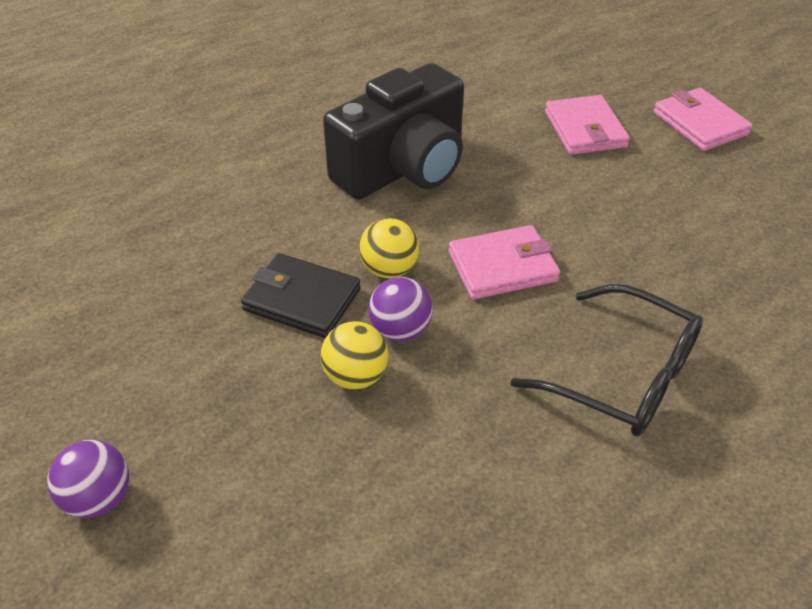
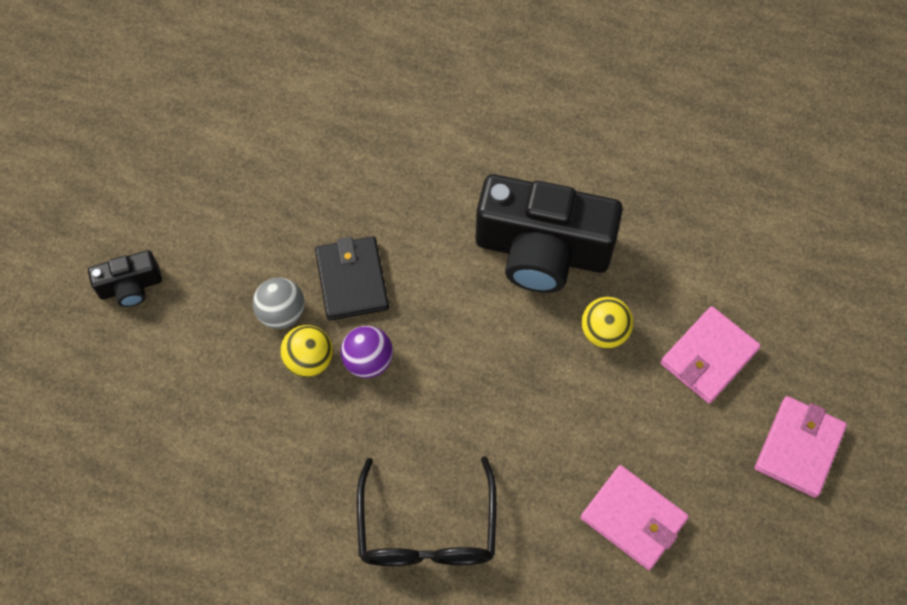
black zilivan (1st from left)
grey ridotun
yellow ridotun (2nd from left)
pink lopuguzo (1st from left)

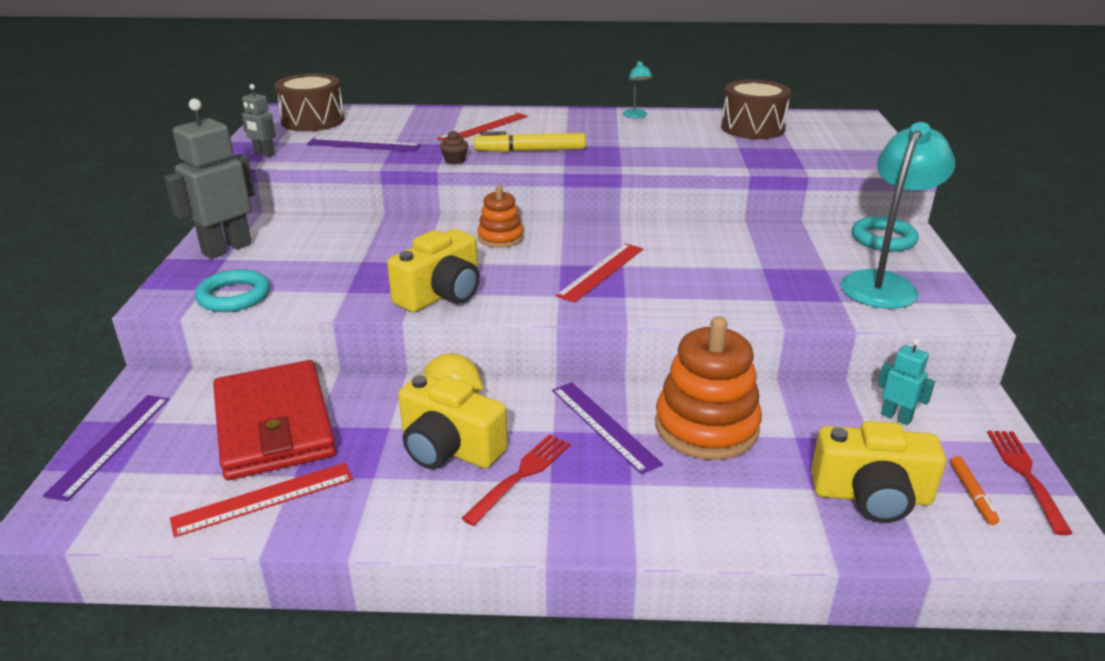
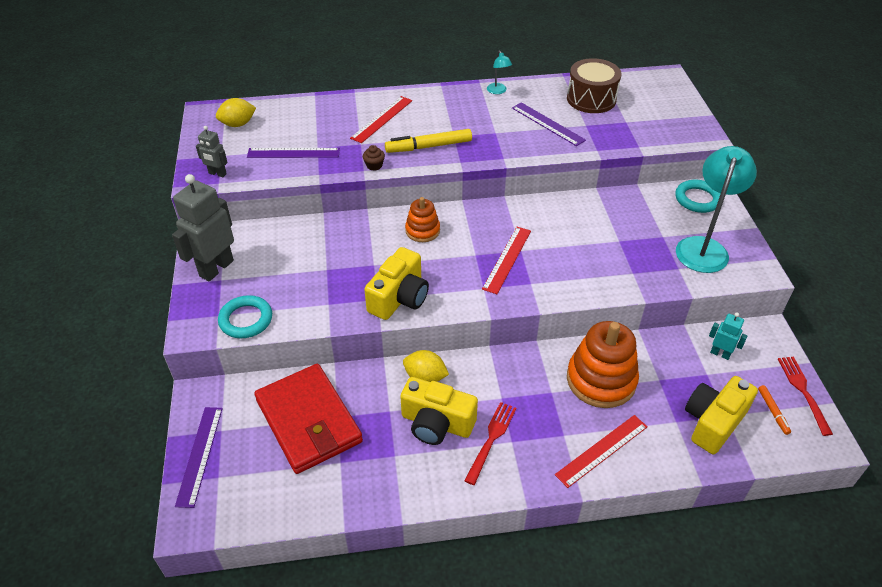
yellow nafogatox (1st from left)
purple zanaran (3rd from left)
red zanaran (3rd from left)
yellow zilivan (3rd from left)

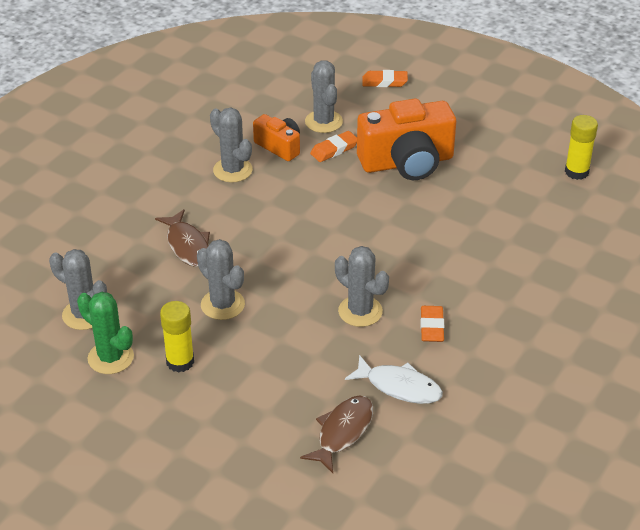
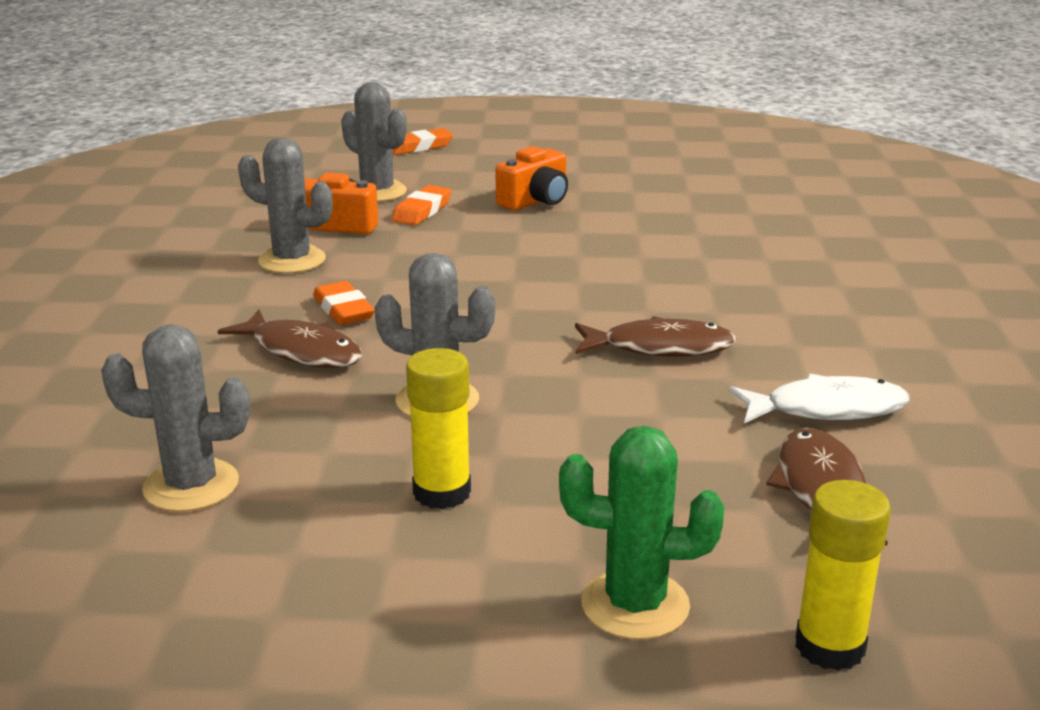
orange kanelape (1st from left)
orange zilivan (2nd from left)
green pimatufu
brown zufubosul (2nd from left)
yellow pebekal (2nd from left)

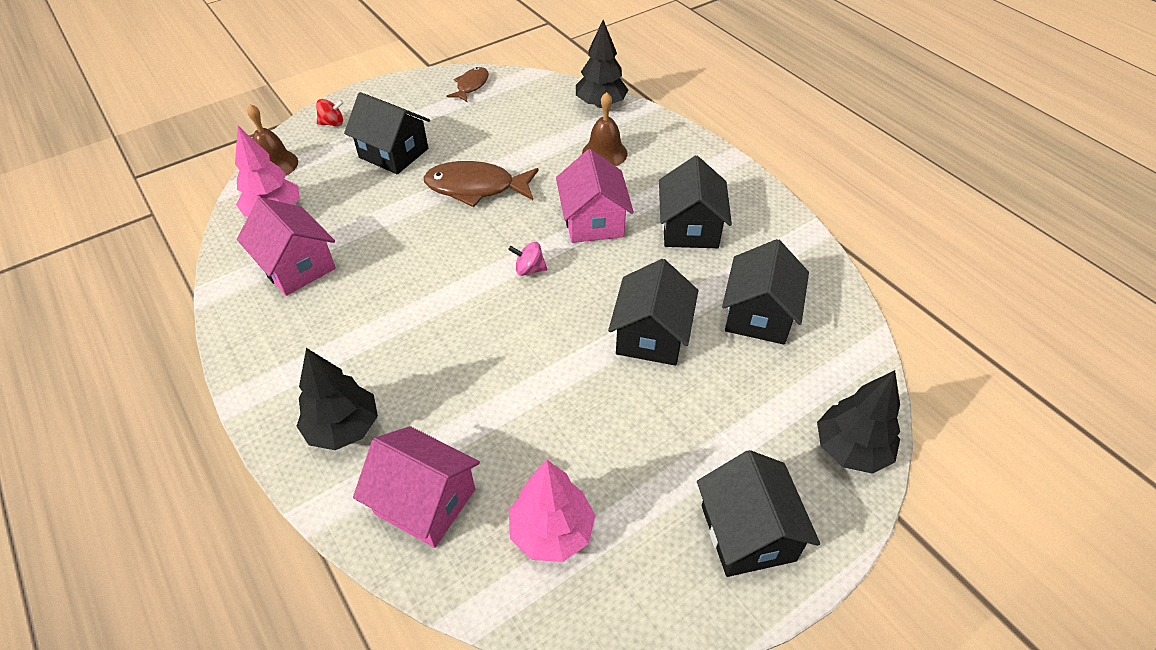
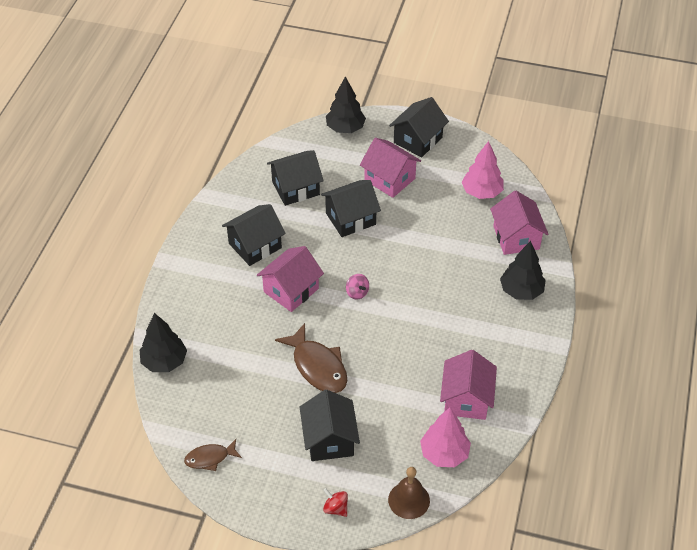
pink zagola (2nd from left)
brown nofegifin (2nd from left in the first image)

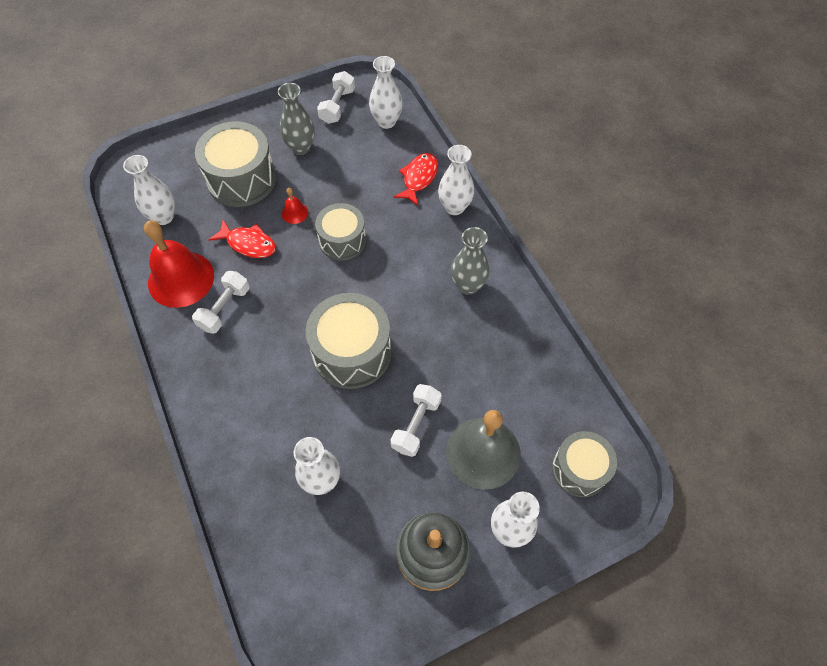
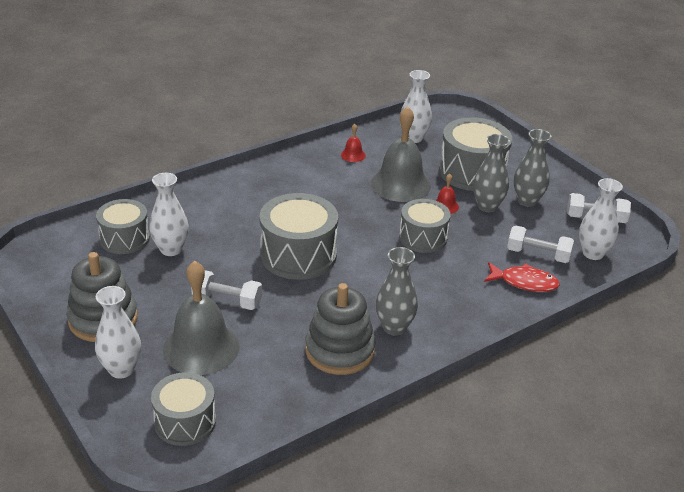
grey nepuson (1st from left)
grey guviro (2nd from left)
red nofegifin (1st from left)
grey nofegifin (2nd from left)
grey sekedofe (2nd from left)
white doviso (2nd from left)
white sekedofe (4th from left in the first image)

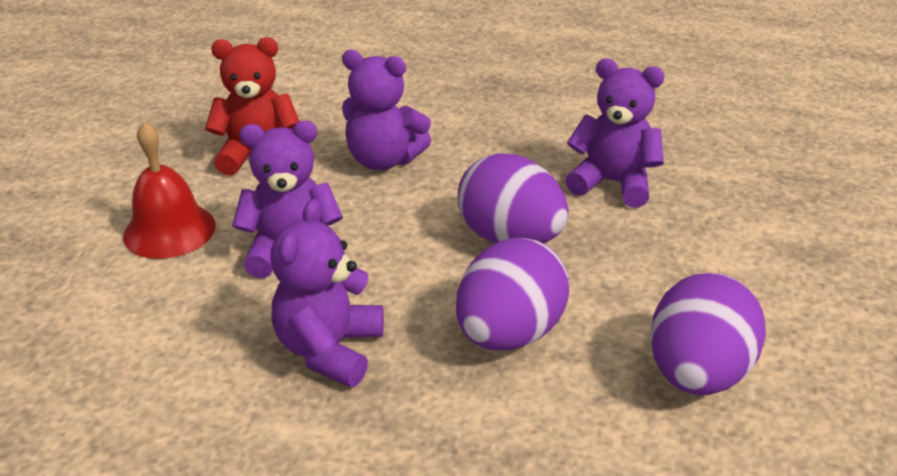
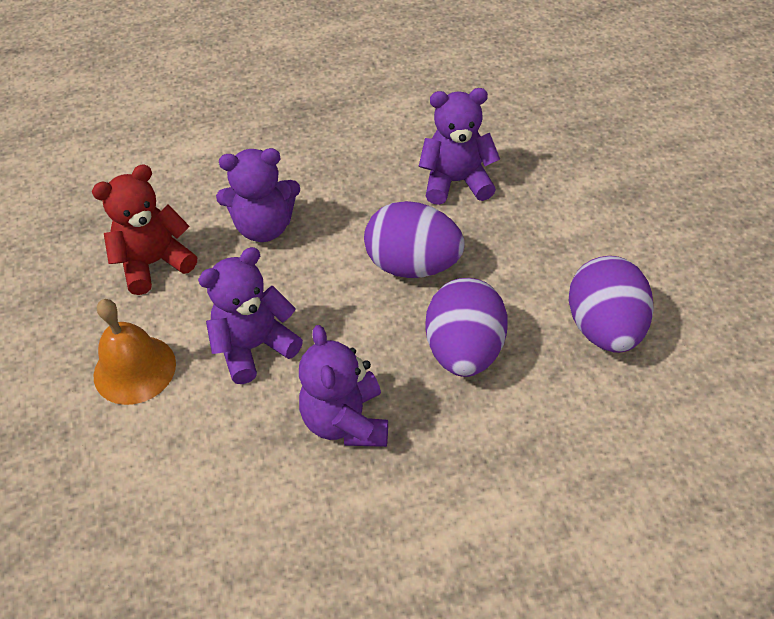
orange nofegifin

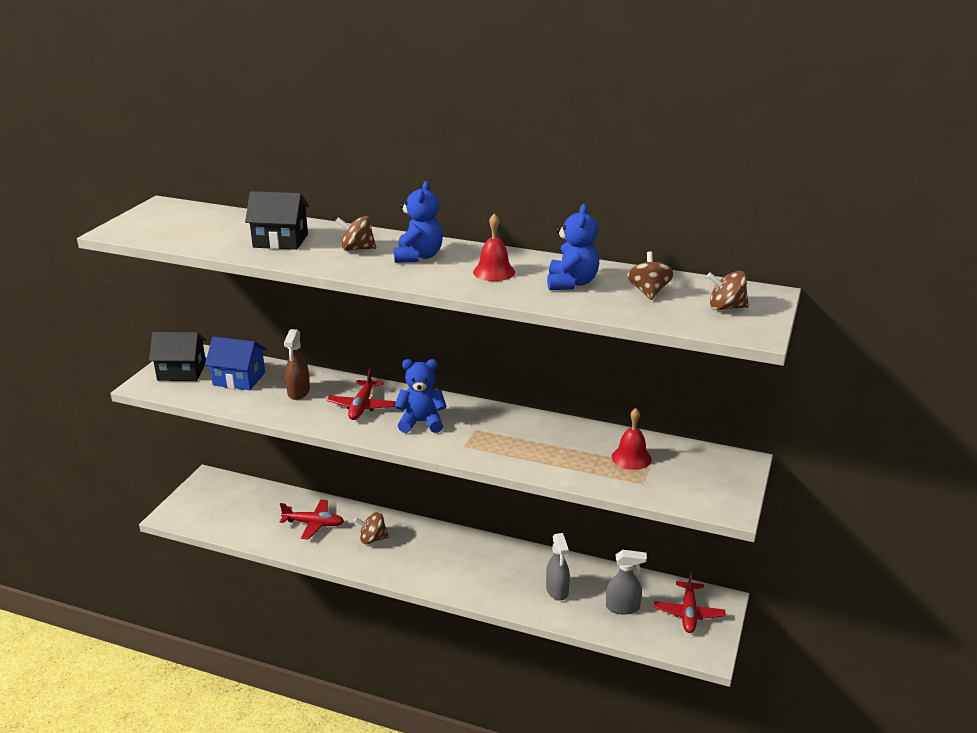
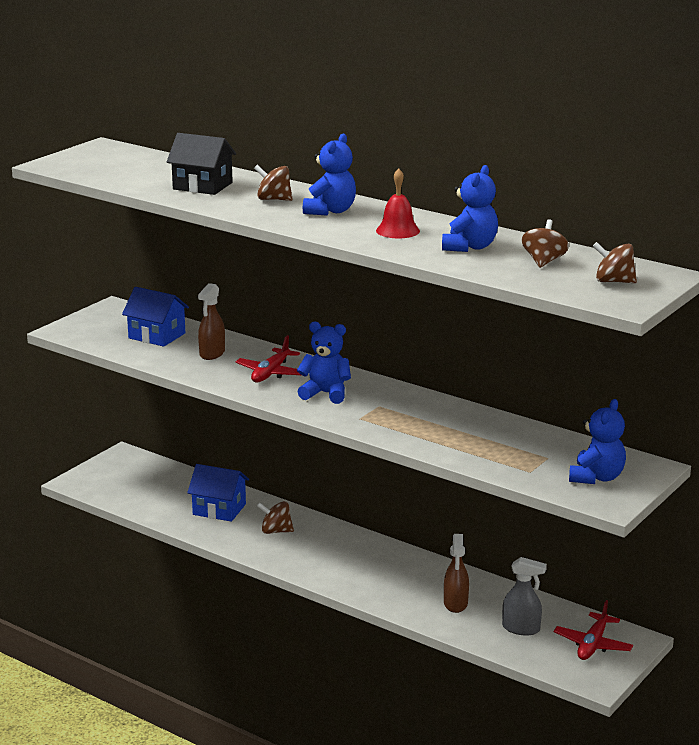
blue zagola (2nd from left)
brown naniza (2nd from left)
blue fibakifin (4th from left)
black zagola (1st from left in the first image)
red nofegifin (2nd from left in the first image)

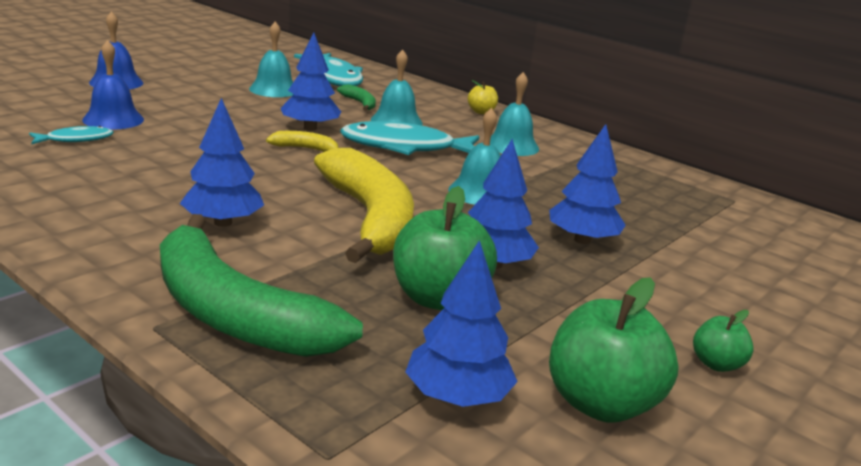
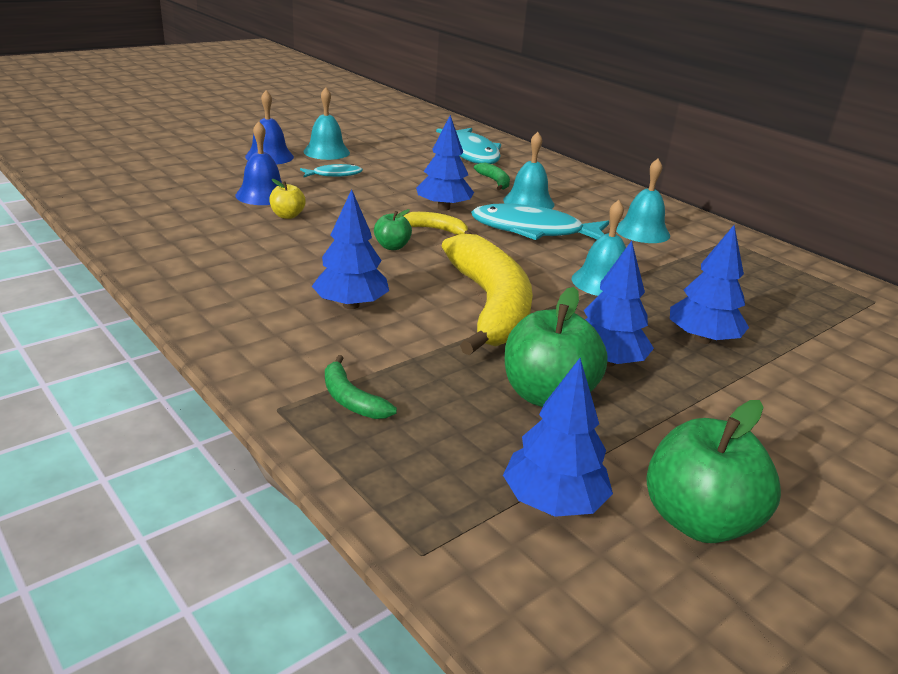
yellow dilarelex
turquoise zufubosul (1st from left)
turquoise nofegifin (1st from left)
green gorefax (1st from left)
green dilarelex (1st from left)

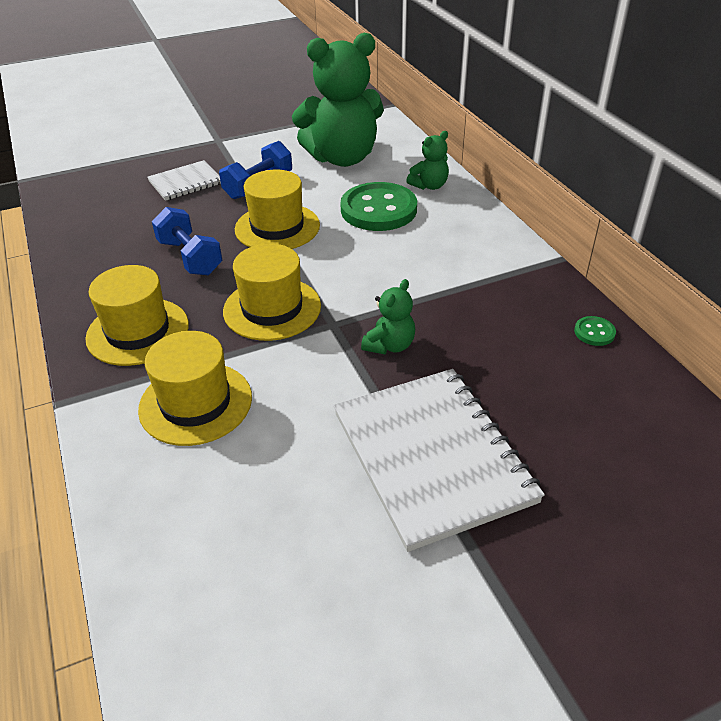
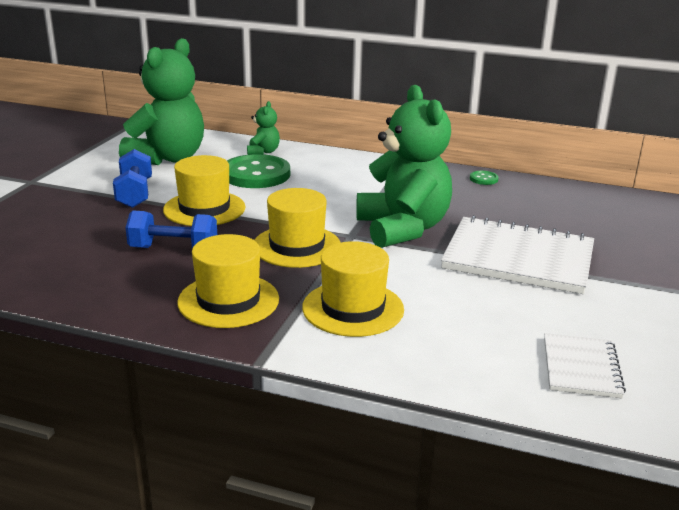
green fibakifin (3rd from left)
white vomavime (2nd from left)

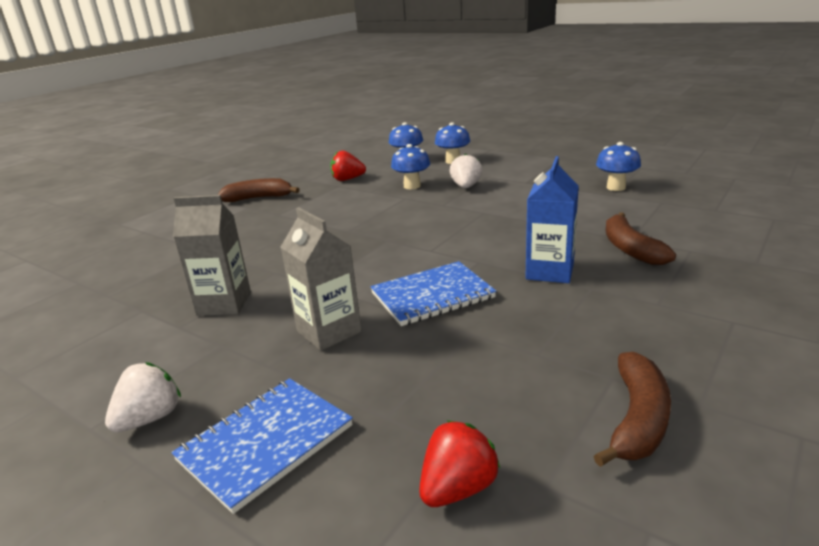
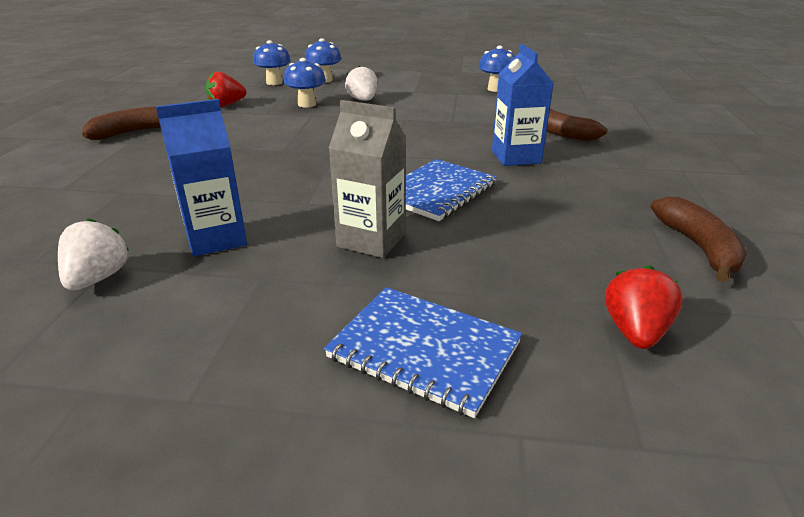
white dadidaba (1st from left)
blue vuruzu (1st from left)
blue vomavime (1st from left)

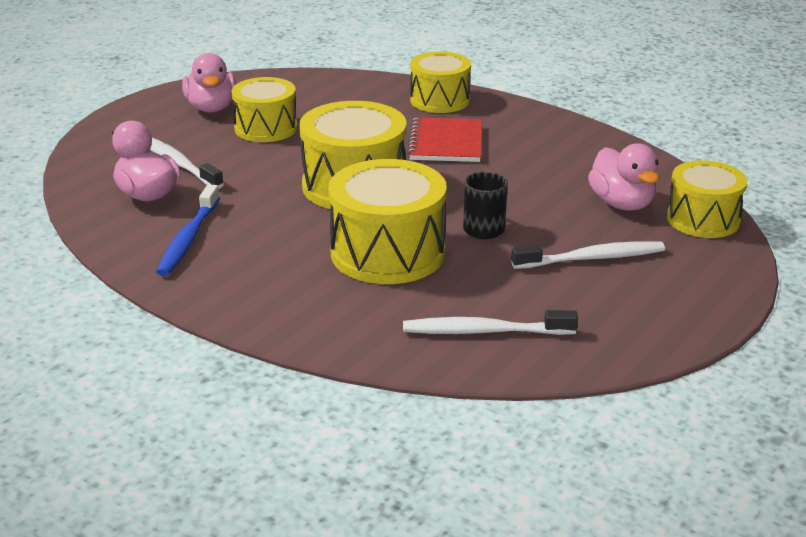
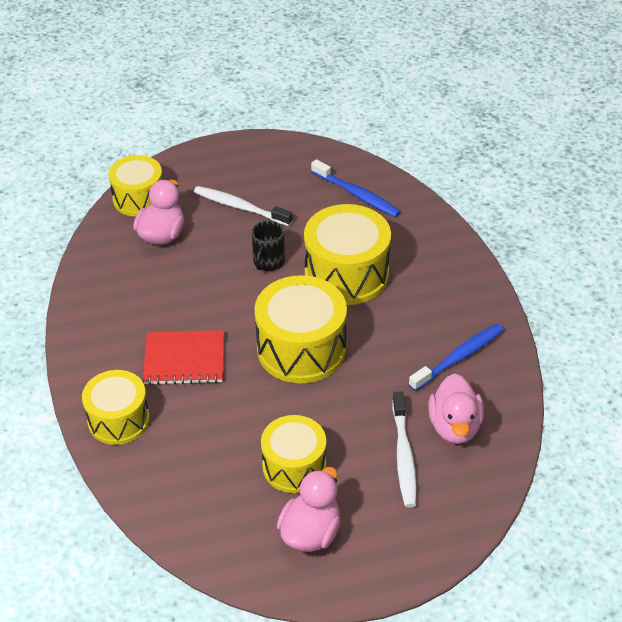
red vomavime
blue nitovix (1st from left)

